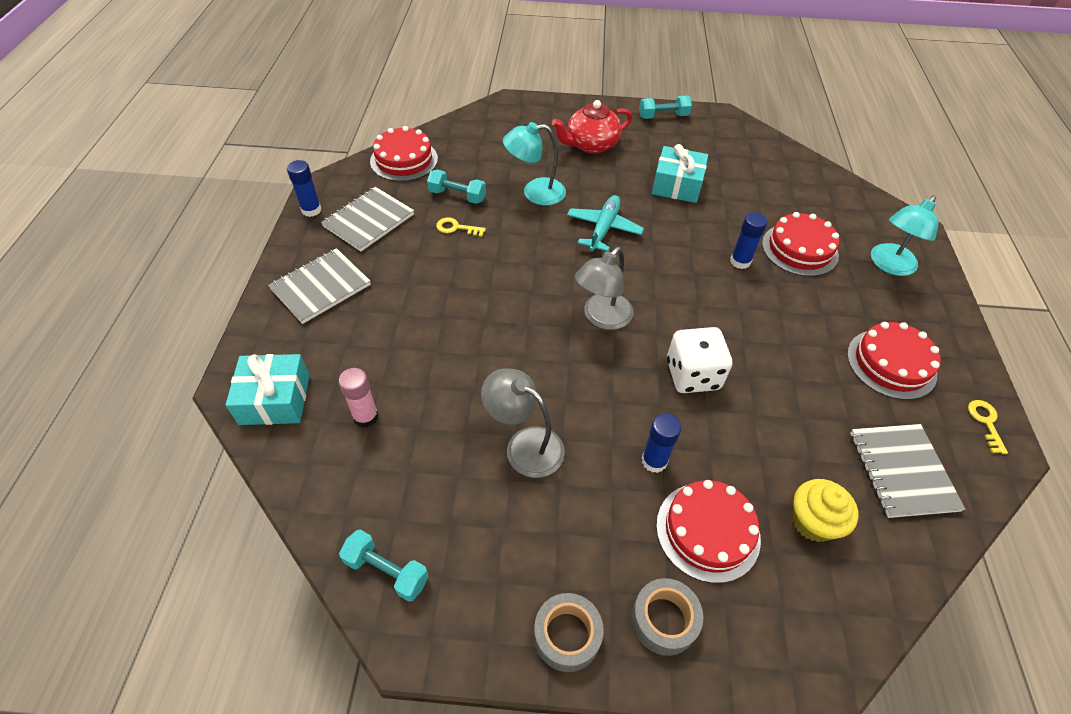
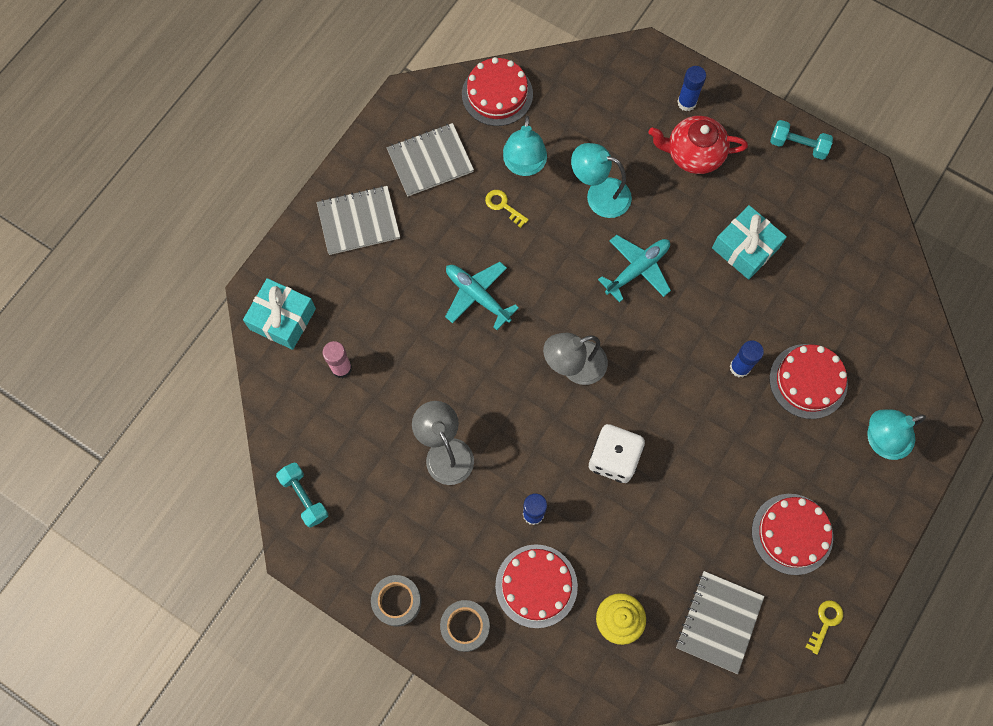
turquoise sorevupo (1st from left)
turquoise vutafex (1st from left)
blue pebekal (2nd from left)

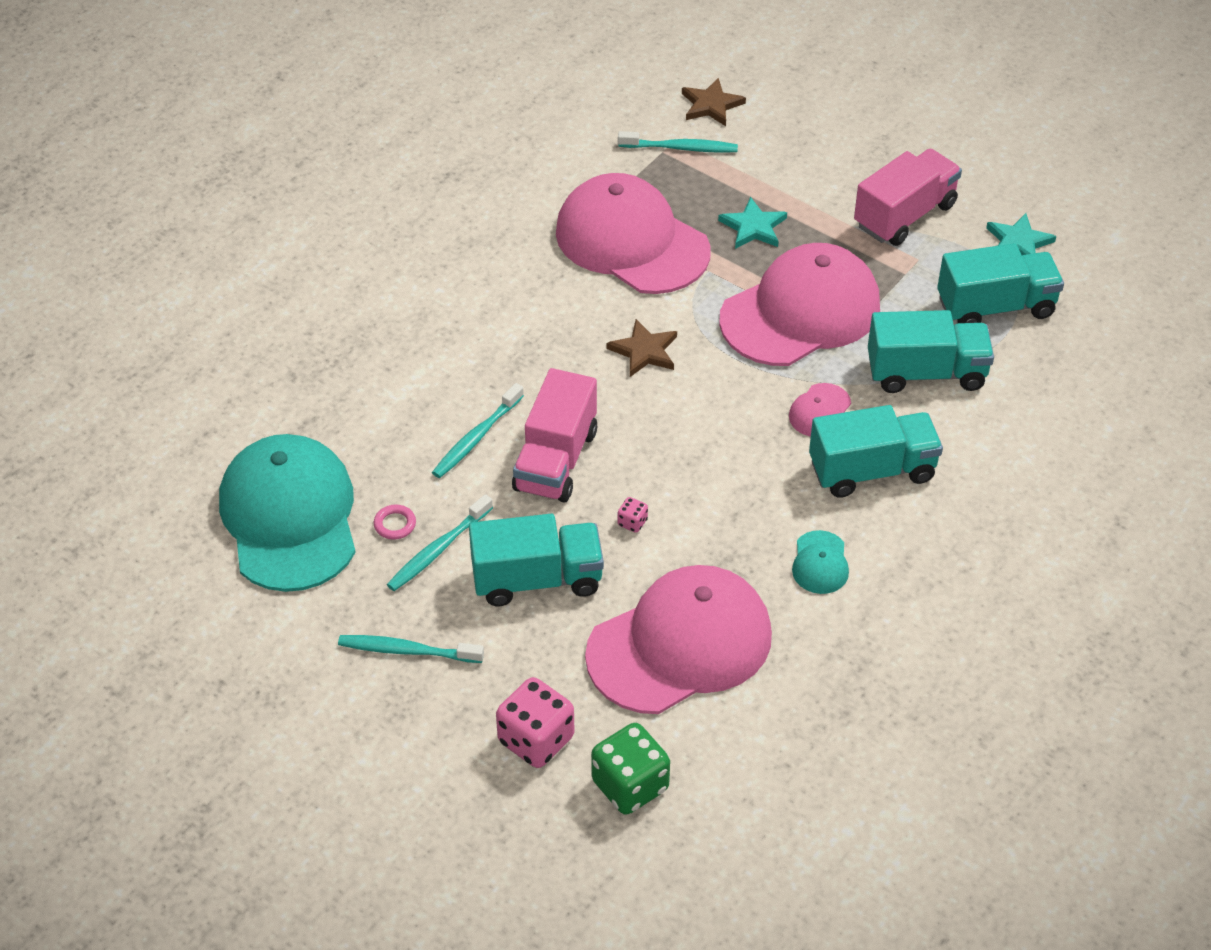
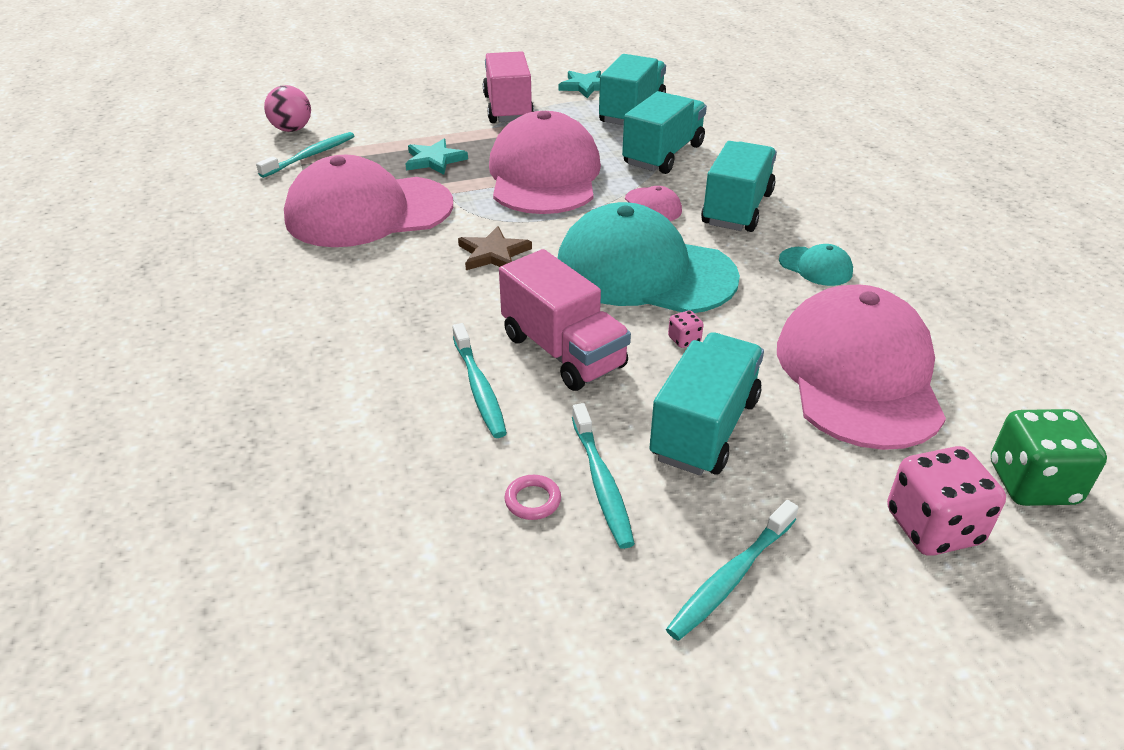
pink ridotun
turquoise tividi (1st from left)

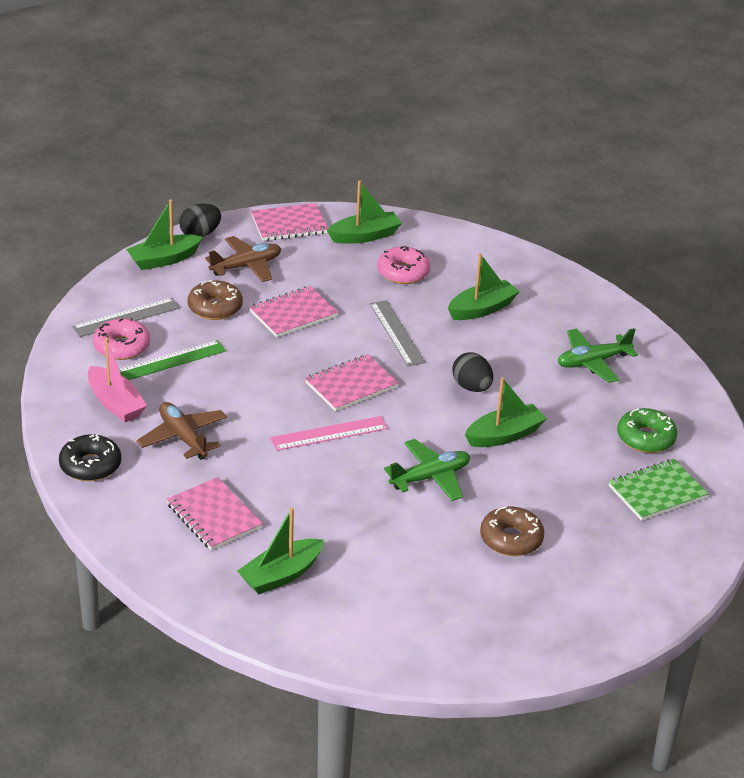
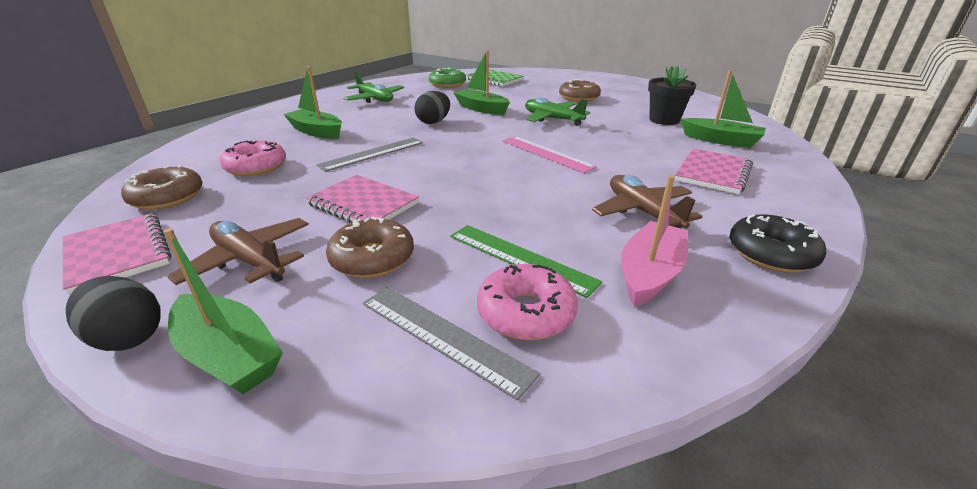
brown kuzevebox (1st from left)
brown sorevupo (2nd from left)
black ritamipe
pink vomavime (4th from left in the first image)

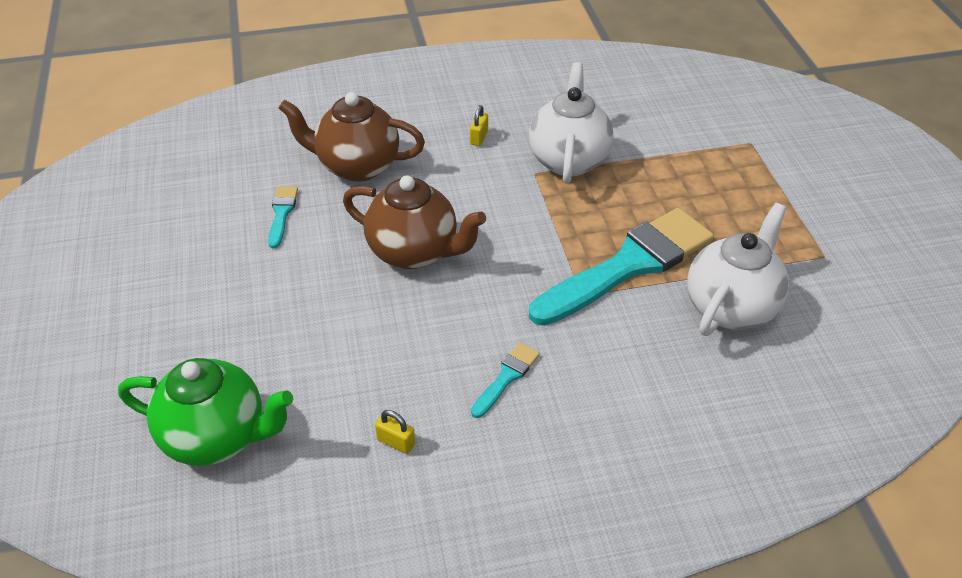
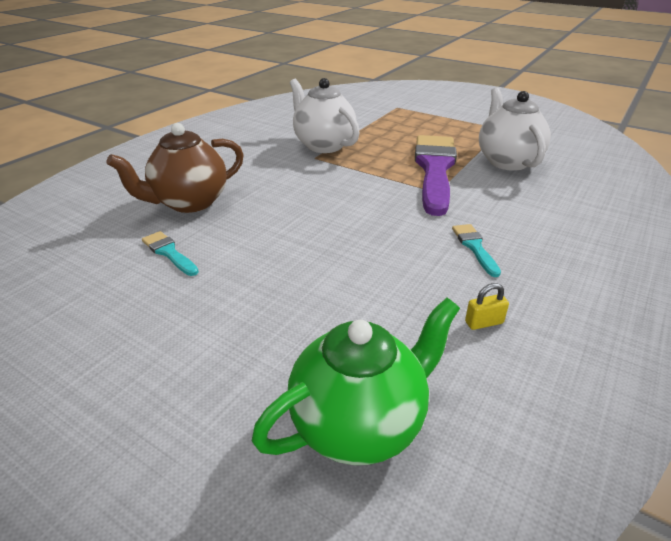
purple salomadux
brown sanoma (2nd from left in the first image)
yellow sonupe (2nd from left in the first image)

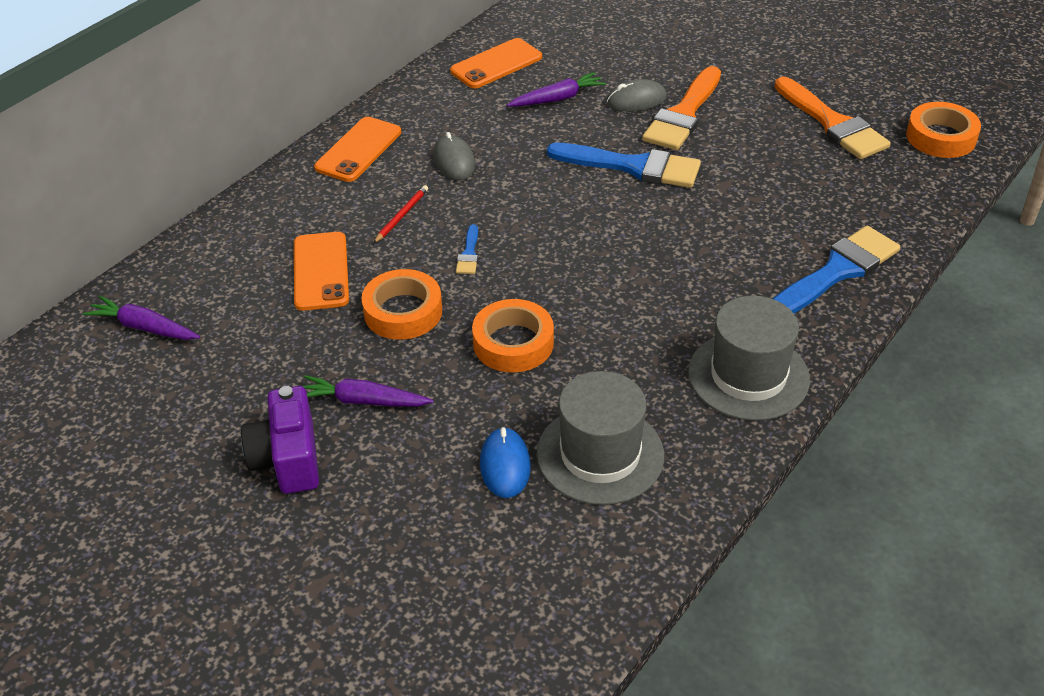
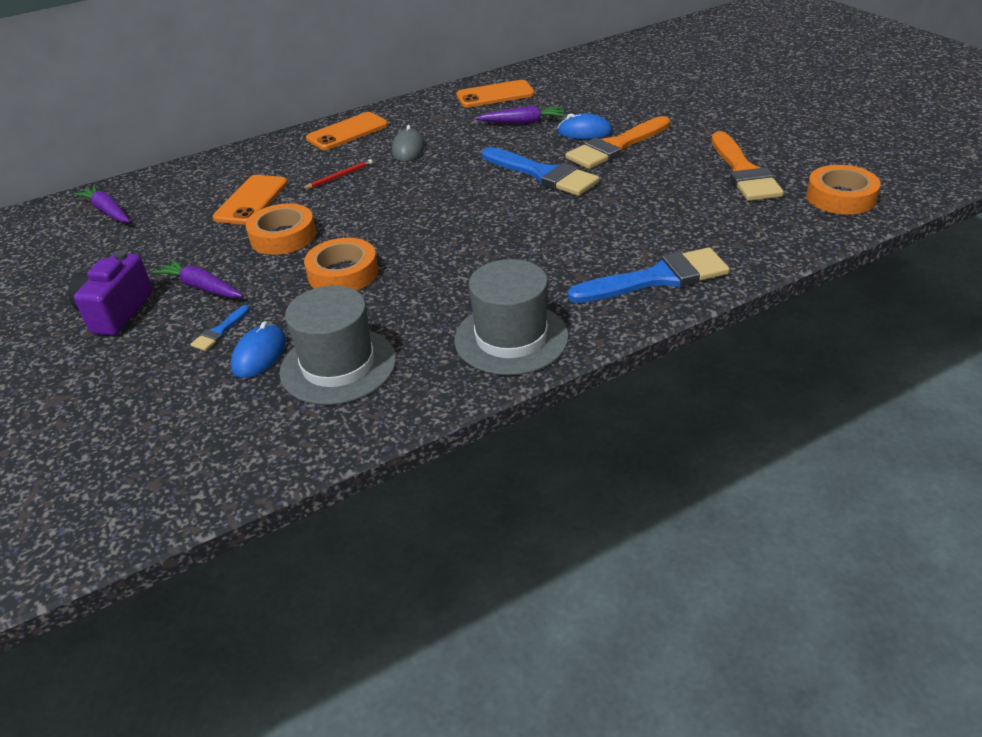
blue salomadux (1st from left)
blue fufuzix (2nd from left)

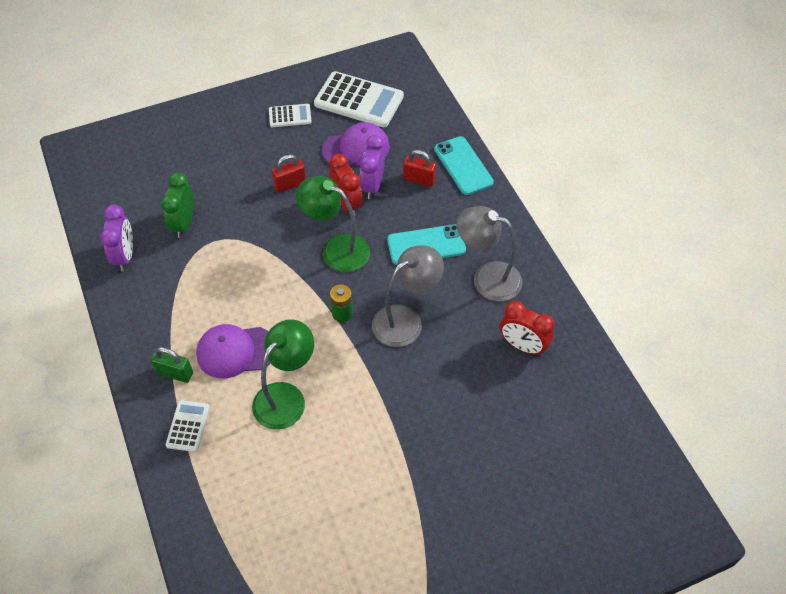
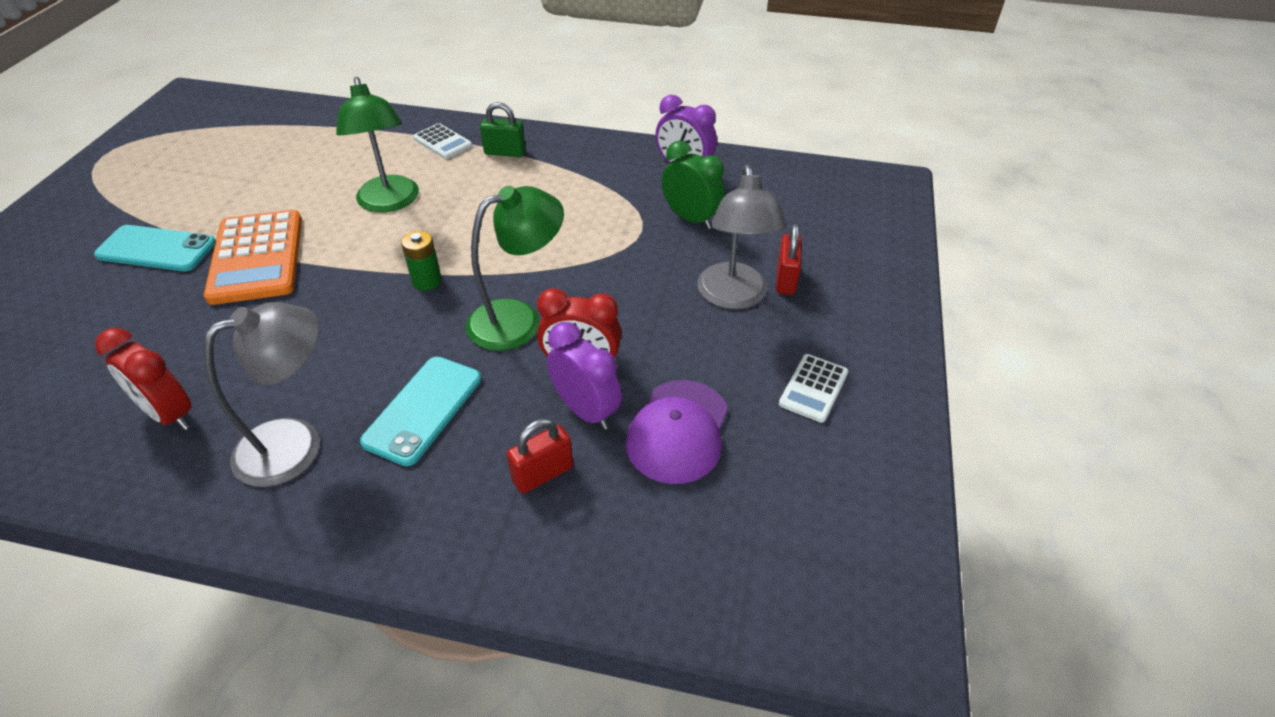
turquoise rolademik (1st from left)
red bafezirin (1st from left)
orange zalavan
green sonupe
grey vutafex (2nd from left)
red sonupe (2nd from left)
purple tividi (1st from left in the first image)
white zalavan (3rd from left in the first image)

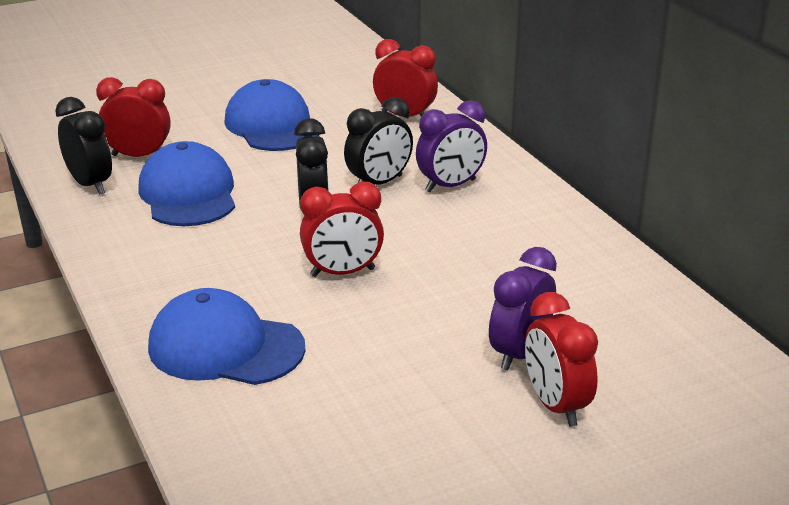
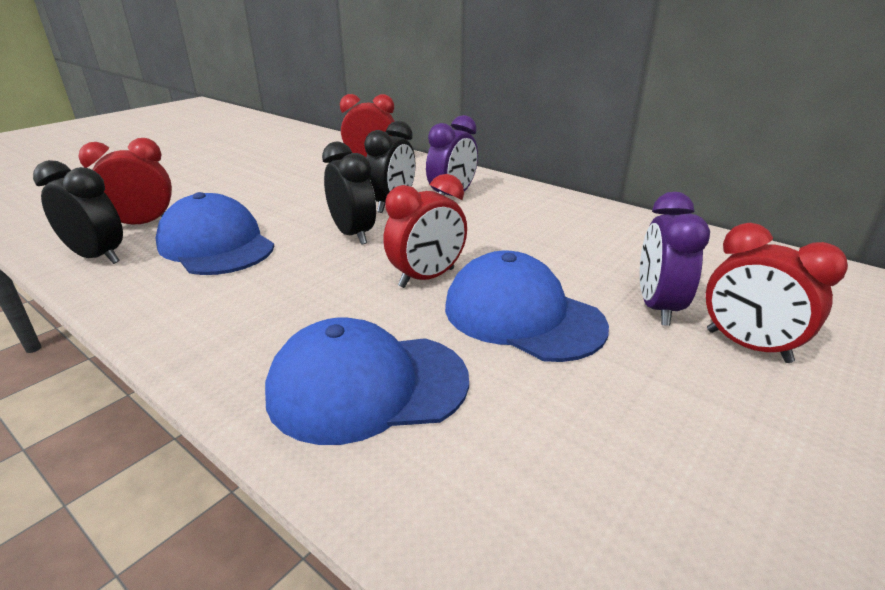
blue tividi (3rd from left)

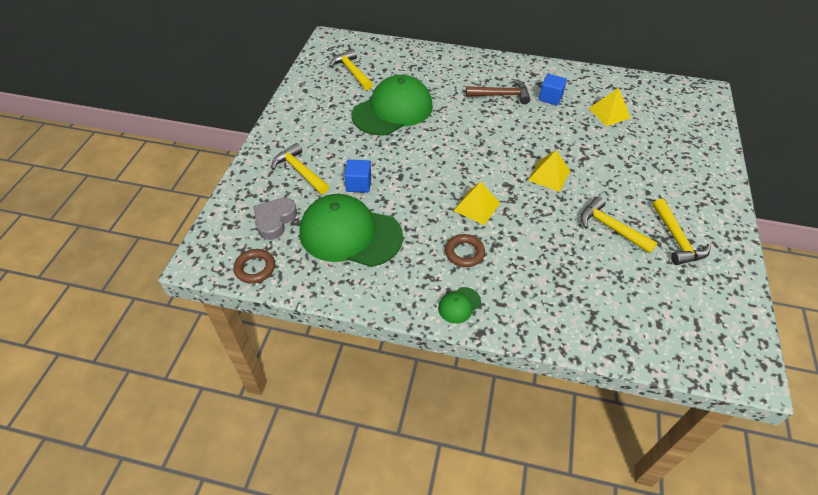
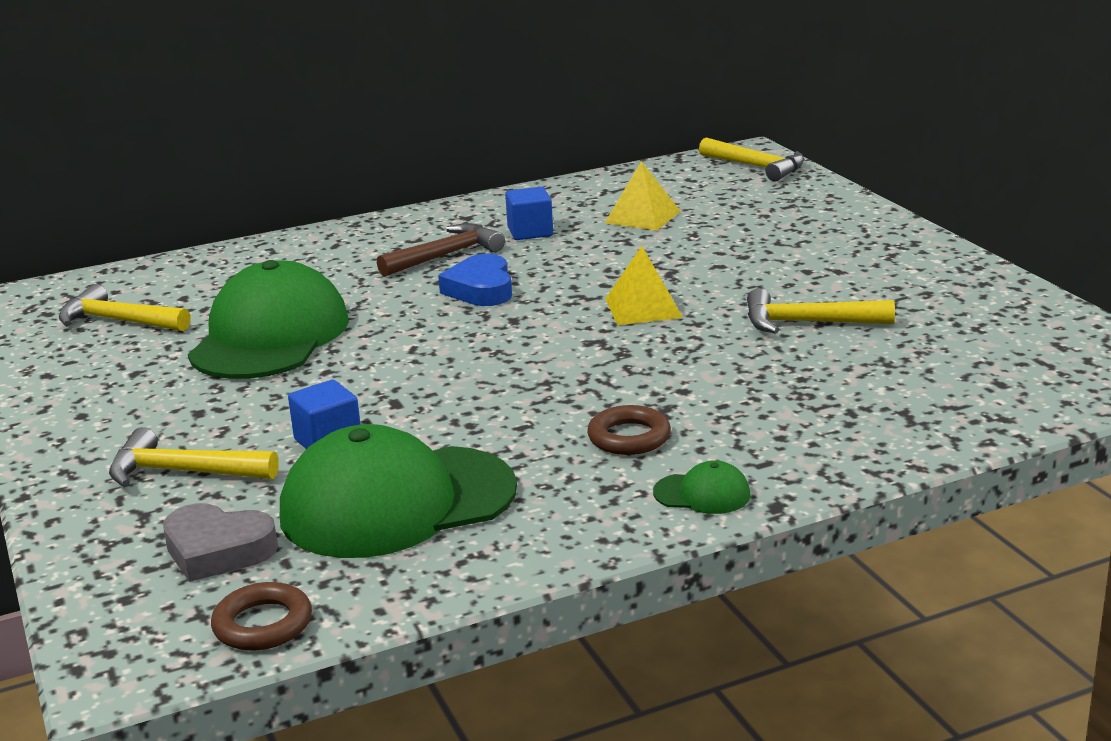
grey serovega
blue serovega
green tividi (3rd from left)
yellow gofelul (3rd from left)
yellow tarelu (1st from left in the first image)

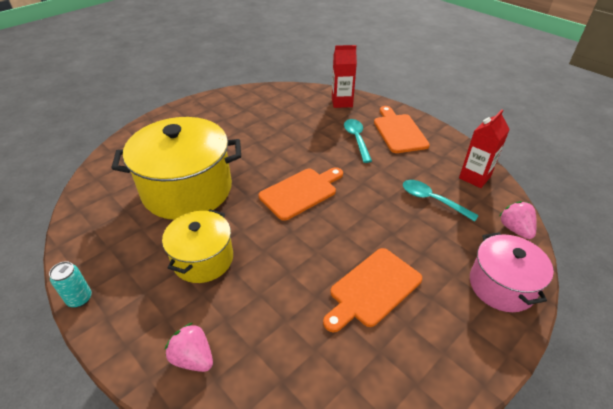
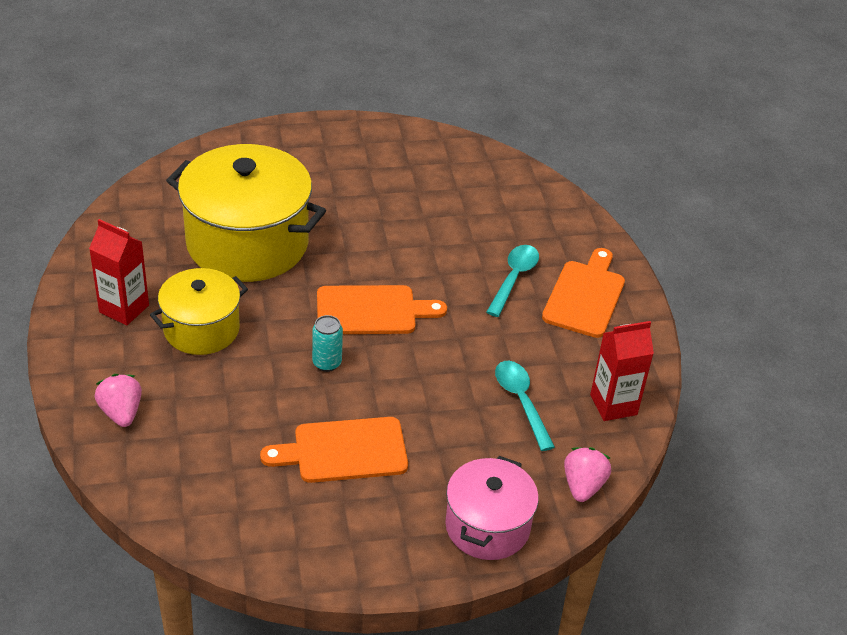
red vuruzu (1st from left)
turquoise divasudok

